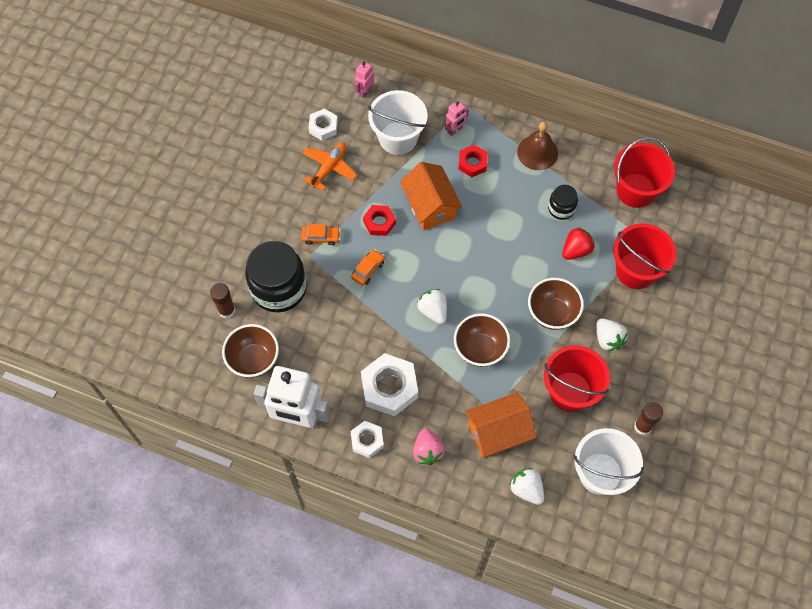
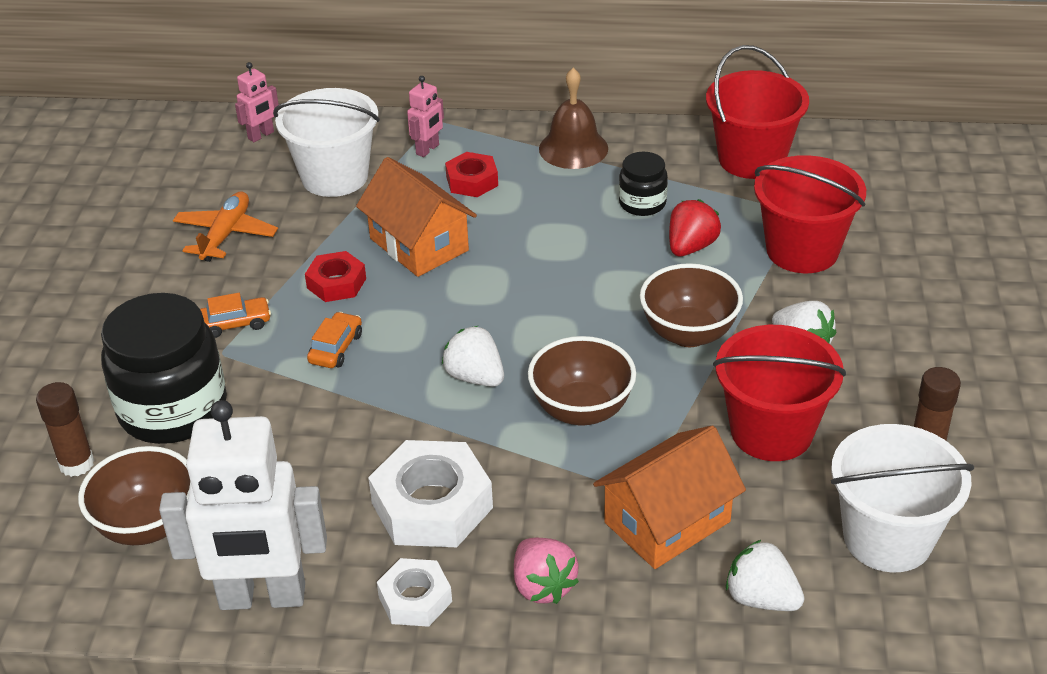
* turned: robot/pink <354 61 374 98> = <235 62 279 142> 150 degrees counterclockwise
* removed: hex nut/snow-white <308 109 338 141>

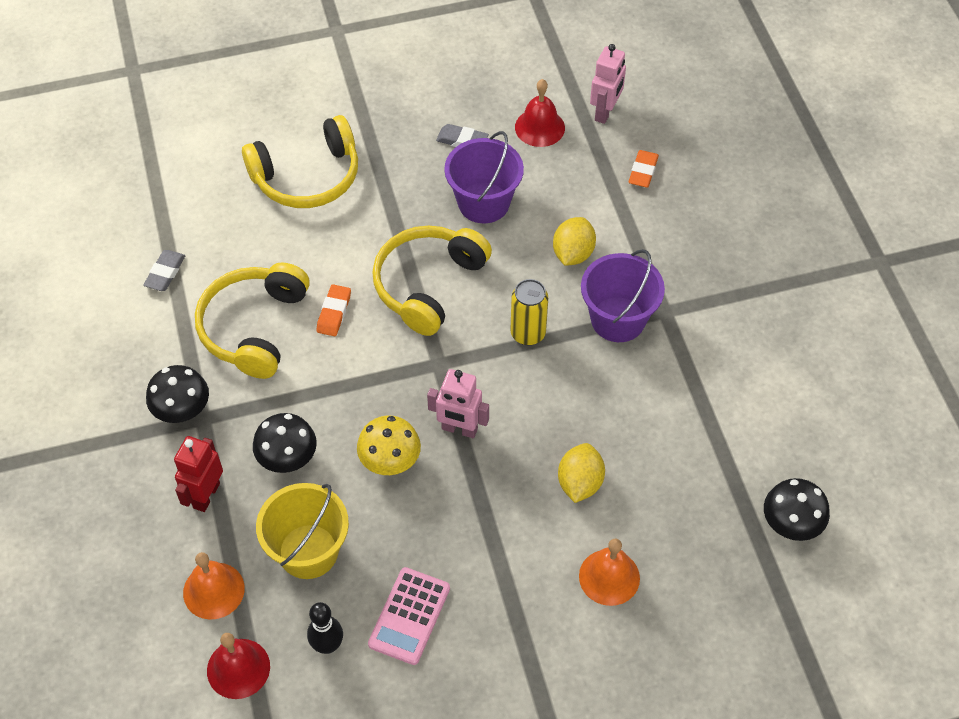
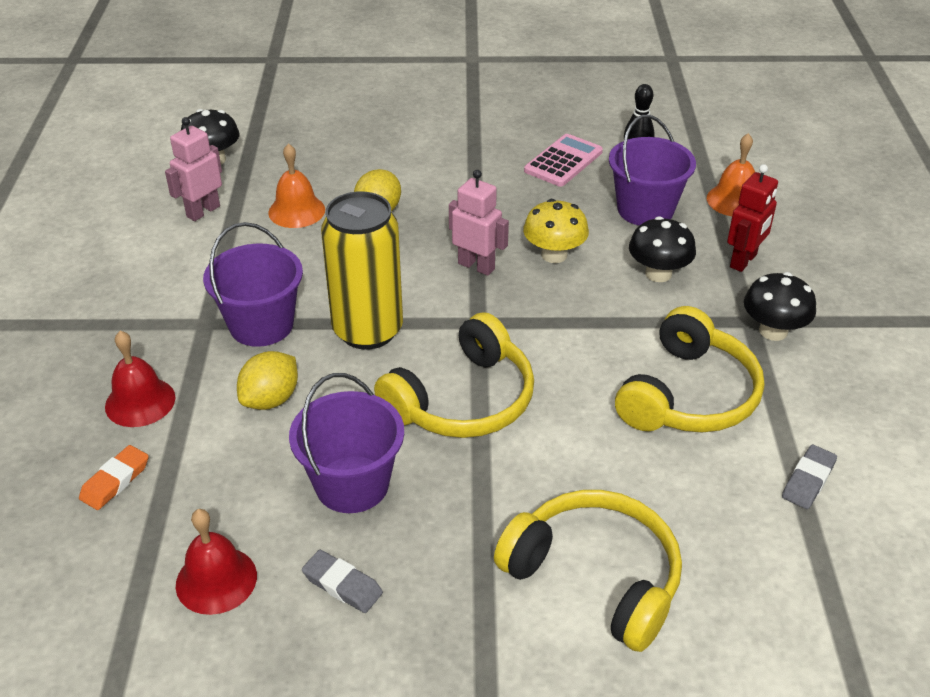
* moved: bell/scarlet <207 633 270 699> to <105 331 175 427>
* moved: robot/pink <590 44 626 124> to <165 117 222 221>
* moved: bell/orange-coloured <579 538 640 606> to <268 143 325 228>
* resized: soda can/yellow <510 279 548 345> = <321 191 403 350> x1.72
* turned: headphones/yellow <242 115 358 208> = <494 490 682 652> 45 degrees clockwise
* recoloured: bucket/yellow <256 483 349 579> to bucket/violet <609 115 696 226>
* removed: pencil eraser/orange-coloured <316 284 351 336>

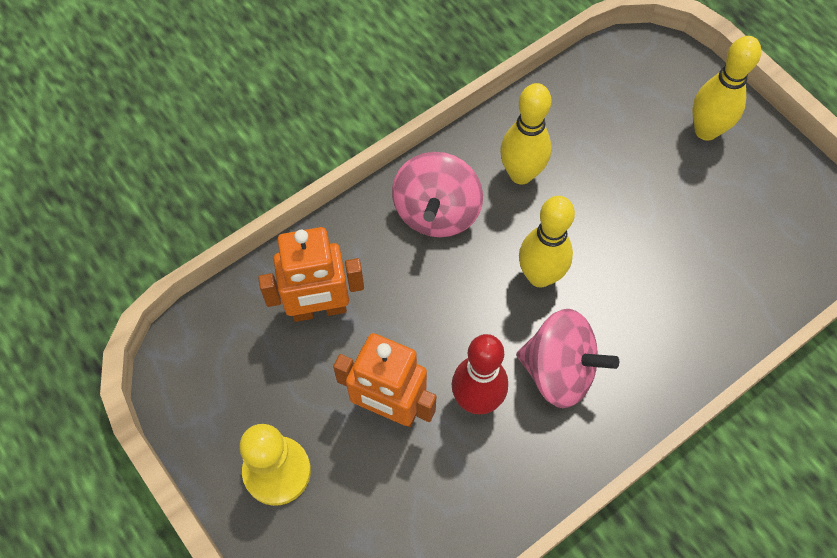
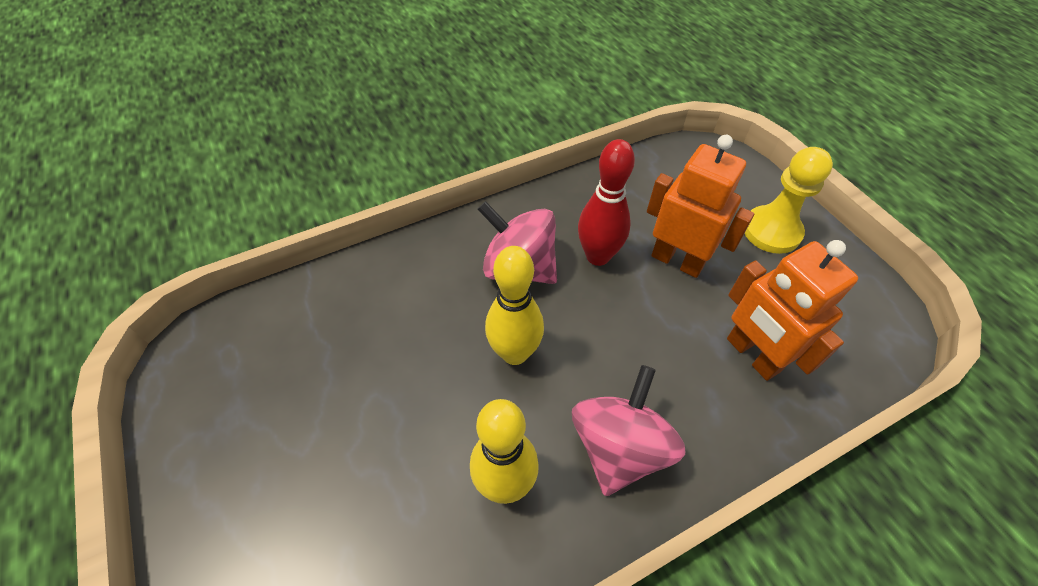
* turned: robot/orange-coloured <258 227 364 322> = <727 240 858 381> 120 degrees counterclockwise
* removed: tenpin/yellow <692 36 761 141>

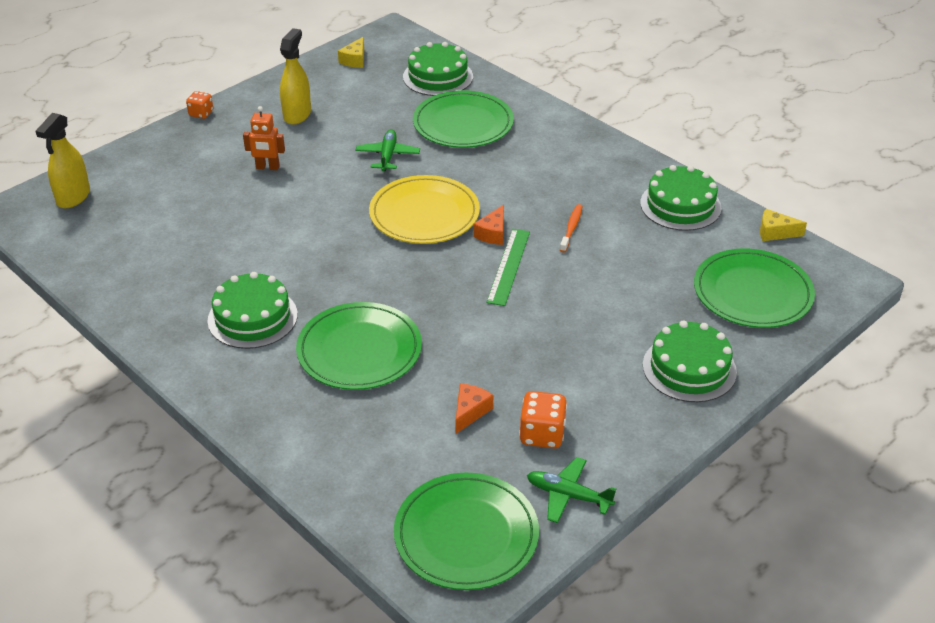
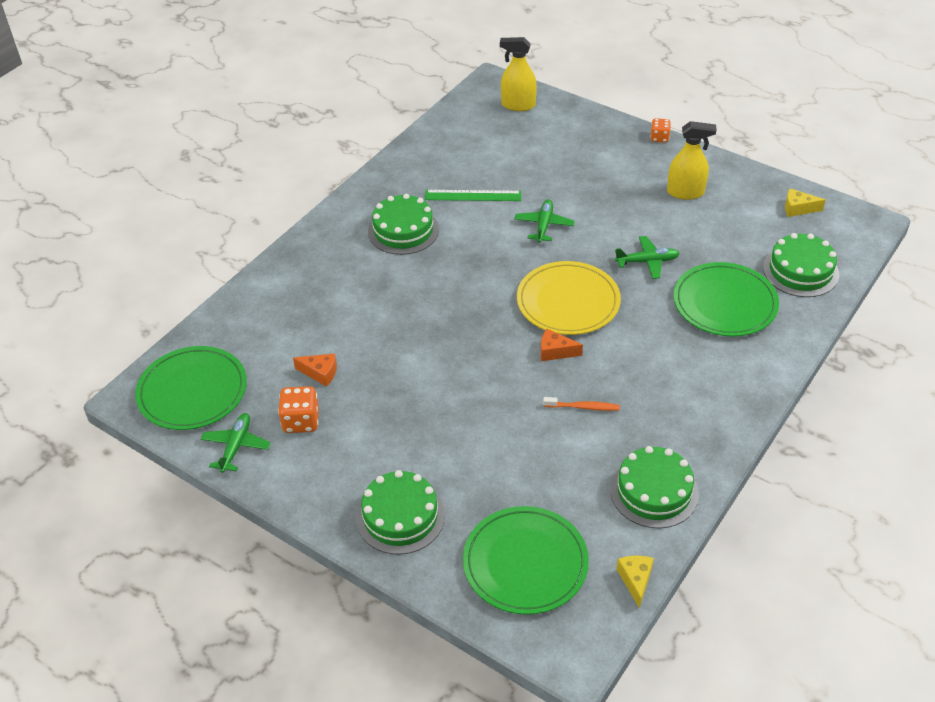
* moved: ruler/emerald <486 229 530 306> to <425 190 521 201>
* added: plane/emerald <514 199 575 243>
* removed: robot/orange-coloured <243 106 285 170>
* removed: plate/emerald <296 302 422 390>

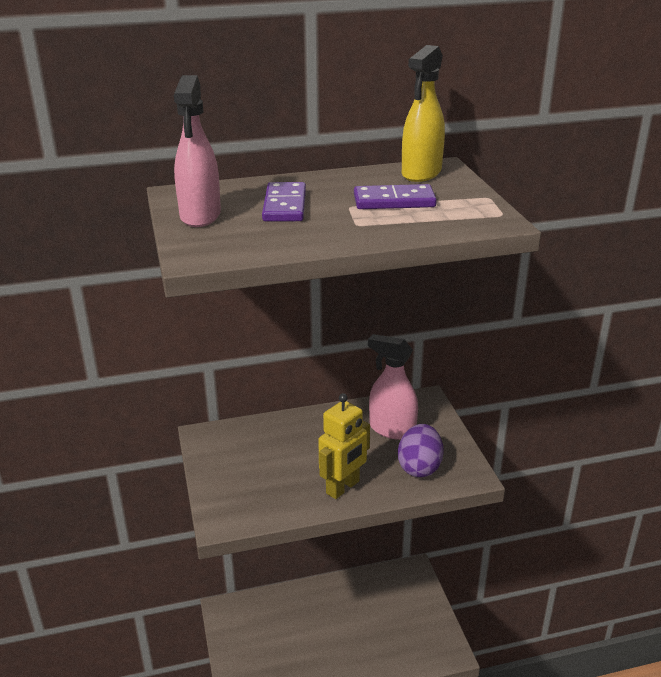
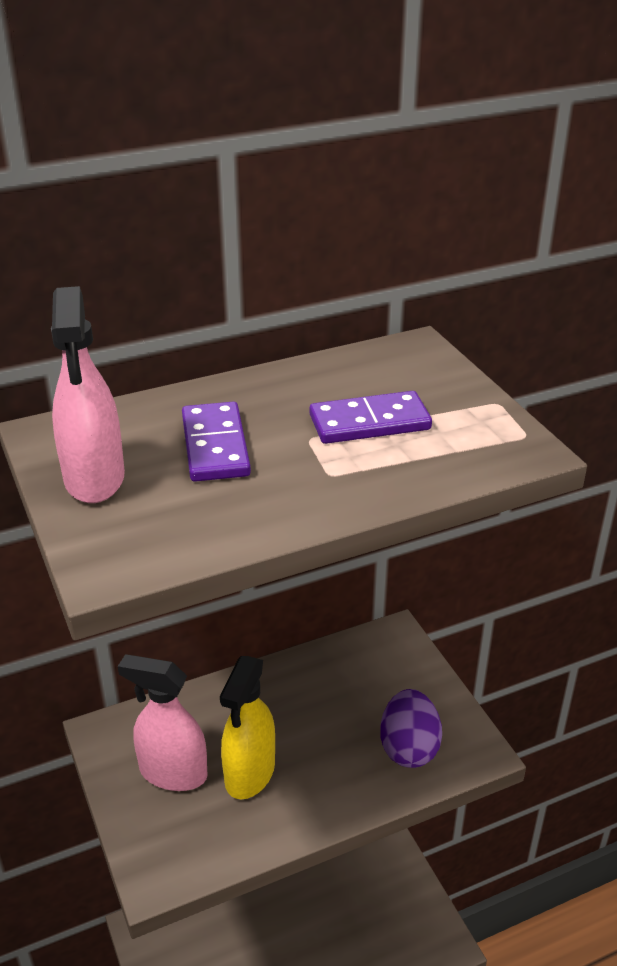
* moved: spray bottle/pink <368 334 418 440> to <118 654 208 791>
* moved: spray bottle/yellow <402 45 445 182> to <220 656 275 799>
* removed: robot/yellow <318 393 370 499>

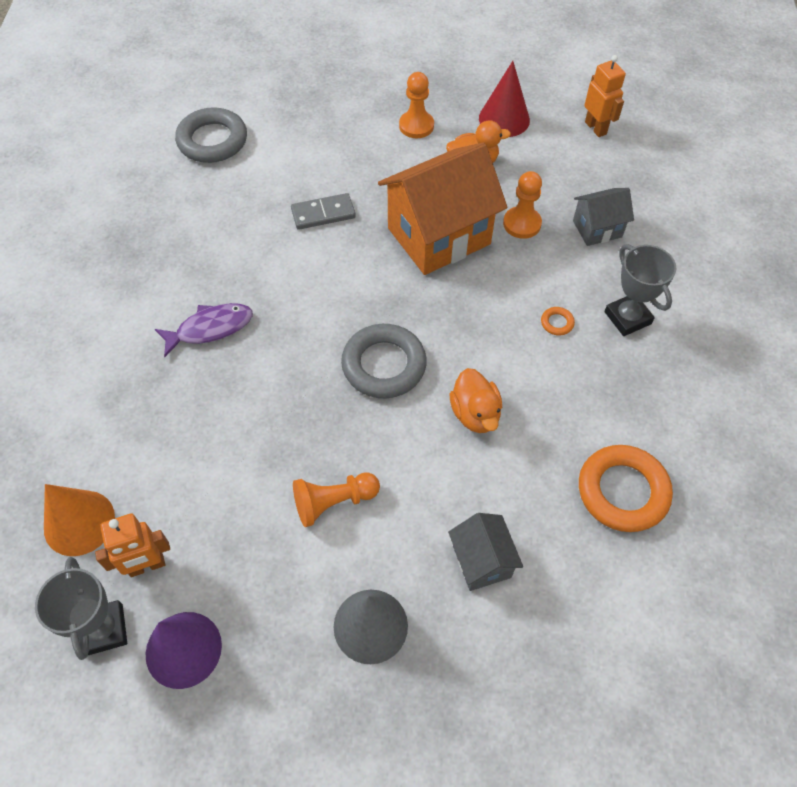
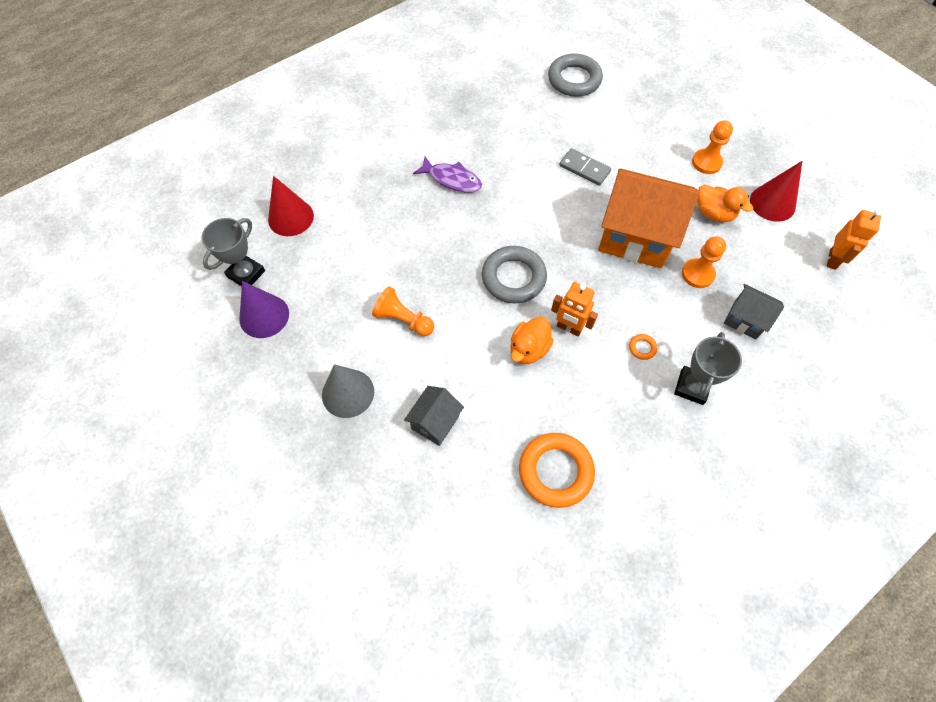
* recoloured: cone/orange-coloured <44 484 115 556> to cone/scarlet <268 176 314 236>
* moved: robot/orange-coloured <95 513 170 577> to <551 282 598 337>

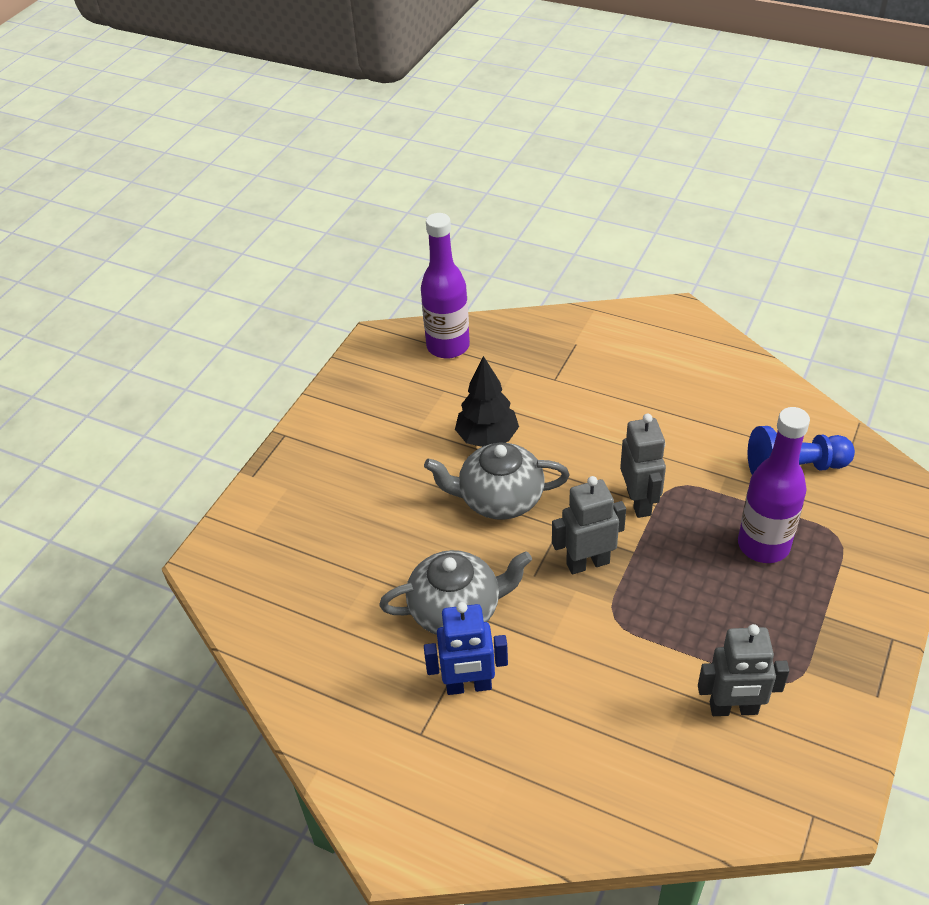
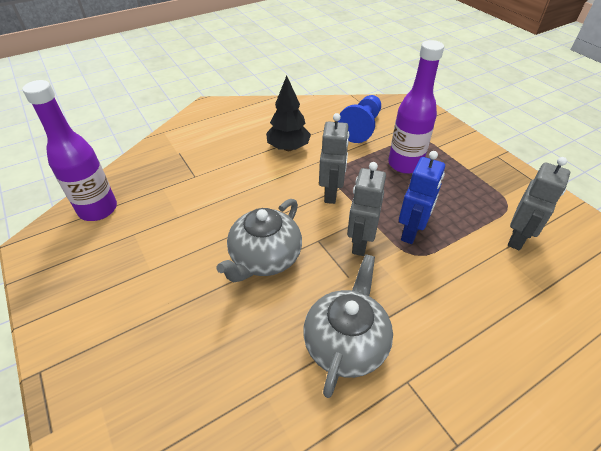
* moved: fir tree/jet-black <455 356 519 447> to <266 76 311 151>
* turned: robot/ash-grey <620 414 666 518> = <319 113 349 204> 75 degrees clockwise
* moved: robot/royal blue <424 602 508 695> to <399 151 445 244>

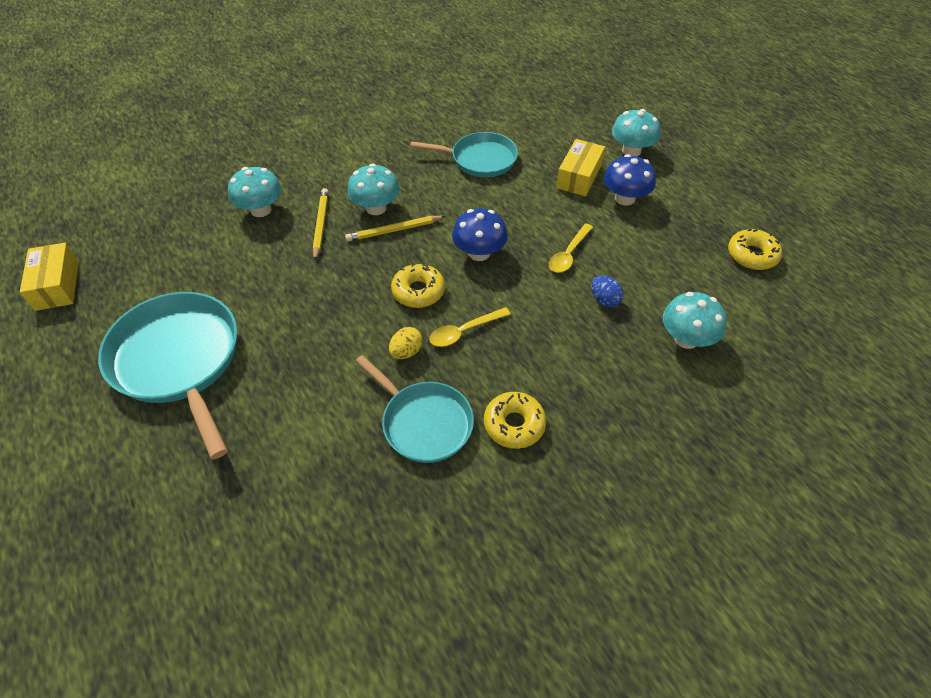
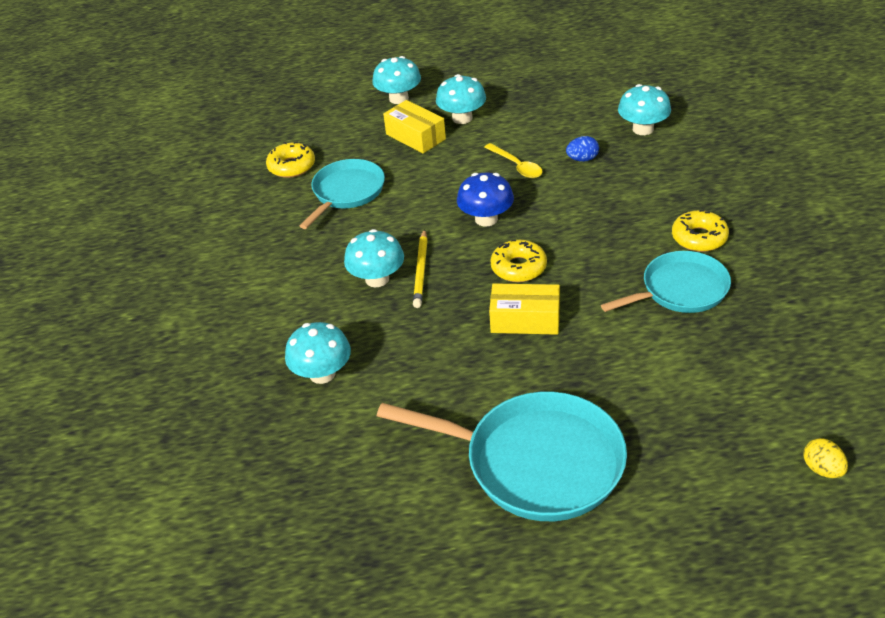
* moved: donut/yellow <728 229 782 270> to <266 142 315 178>
* turned: skillet/turquoise <98 292 238 459> = <377 392 627 521> 150 degrees counterclockwise
* recoloured: toadstool/royal blue <604 154 656 206> to toadstool/turquoise <436 74 486 124>
* moved: package/yellow <20 243 79 311> to <489 283 560 335>
* moved: toy egg/yellow <389 327 423 359> to <804 438 848 478>
* removed: lead pencil/yellow <313 188 329 260>
* removed: spoon/yellow <429 307 511 347>

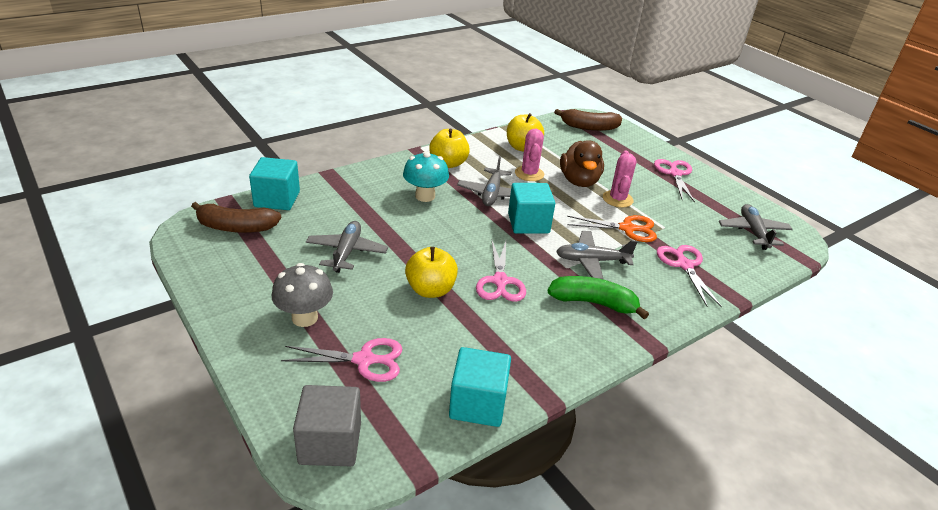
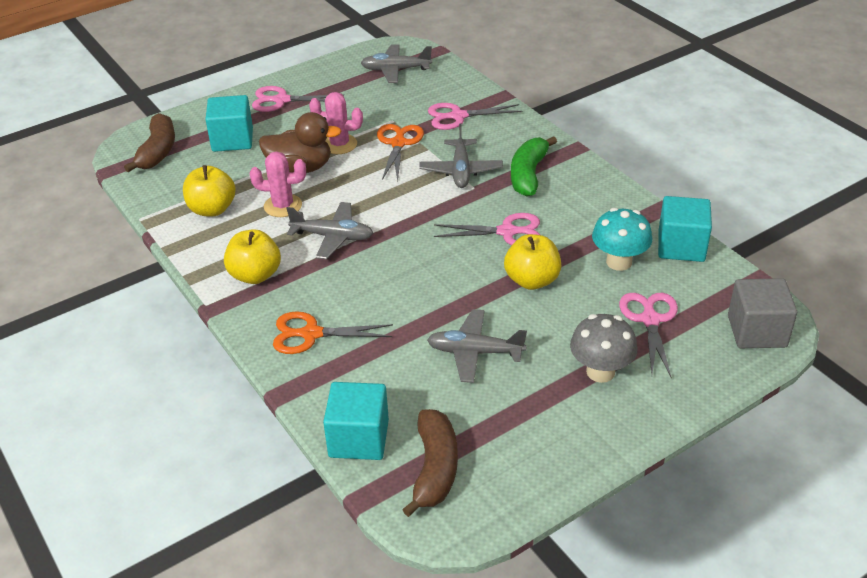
* moved: cube/turquoise <508 183 555 234> to <205 95 253 152>
* added: shears/orange-coloured <273 311 393 354>
* moved: toadstool/turquoise <403 151 449 202> to <592 208 652 271>

